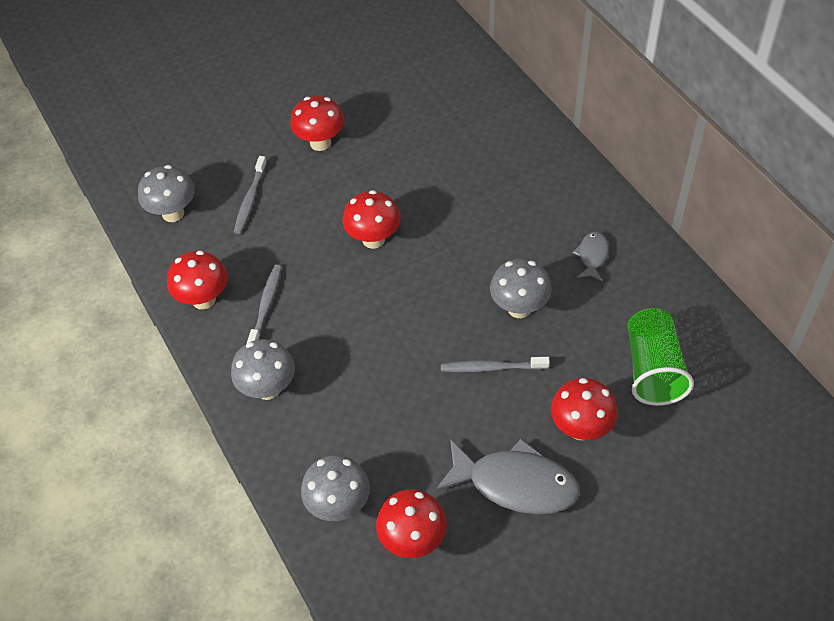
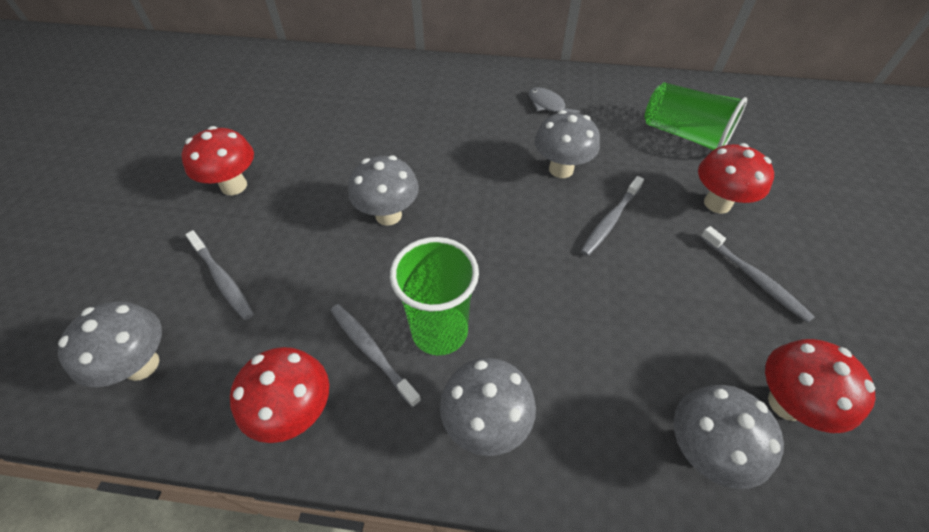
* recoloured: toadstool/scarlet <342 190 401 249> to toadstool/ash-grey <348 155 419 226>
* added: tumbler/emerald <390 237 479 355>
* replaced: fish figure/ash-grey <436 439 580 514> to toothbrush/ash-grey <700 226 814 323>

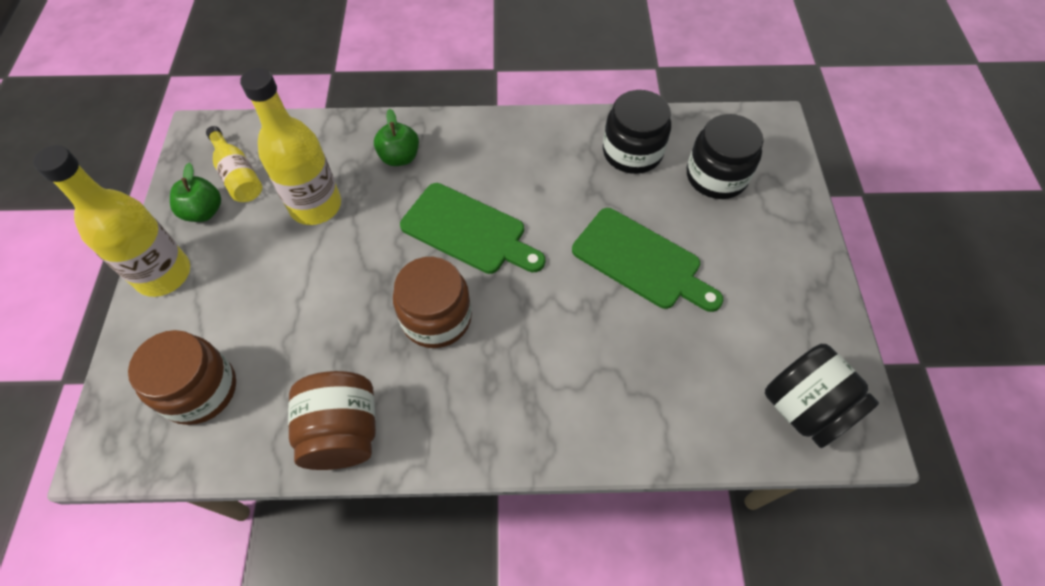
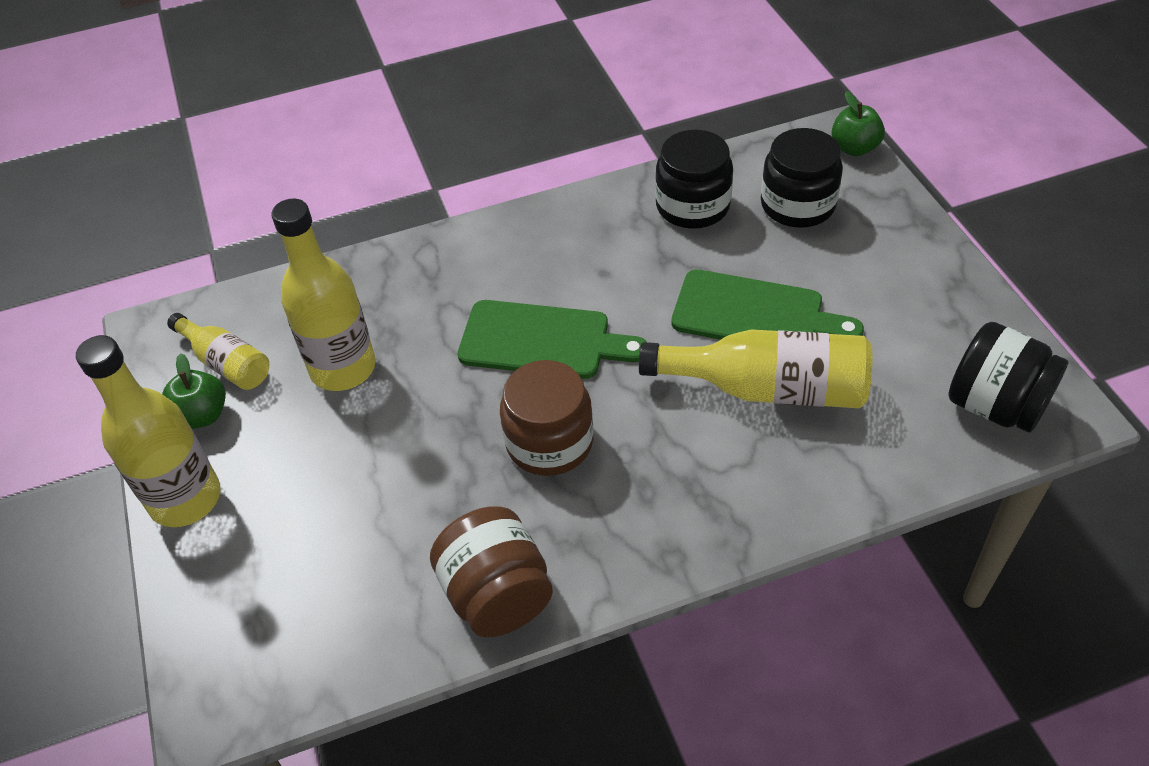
* added: flask/yellow <639 329 872 408>
* moved: toy apple/emerald <374 109 419 166> to <831 91 885 156>
* removed: jar/brown <128 330 236 425>

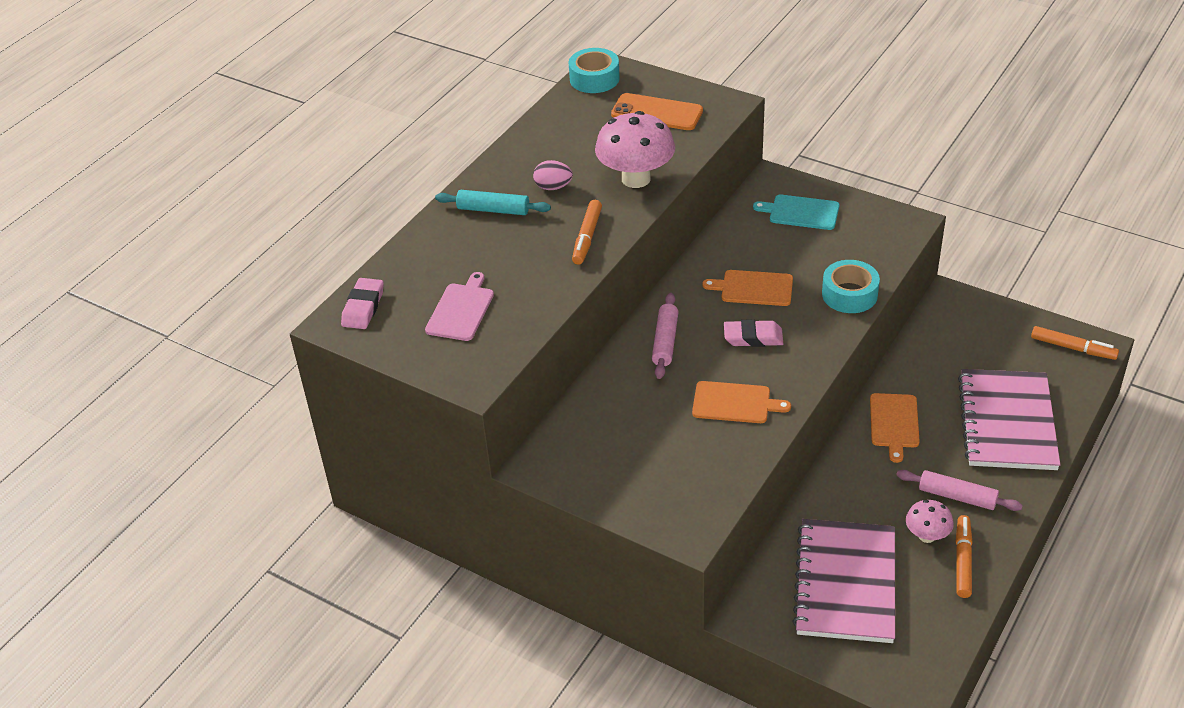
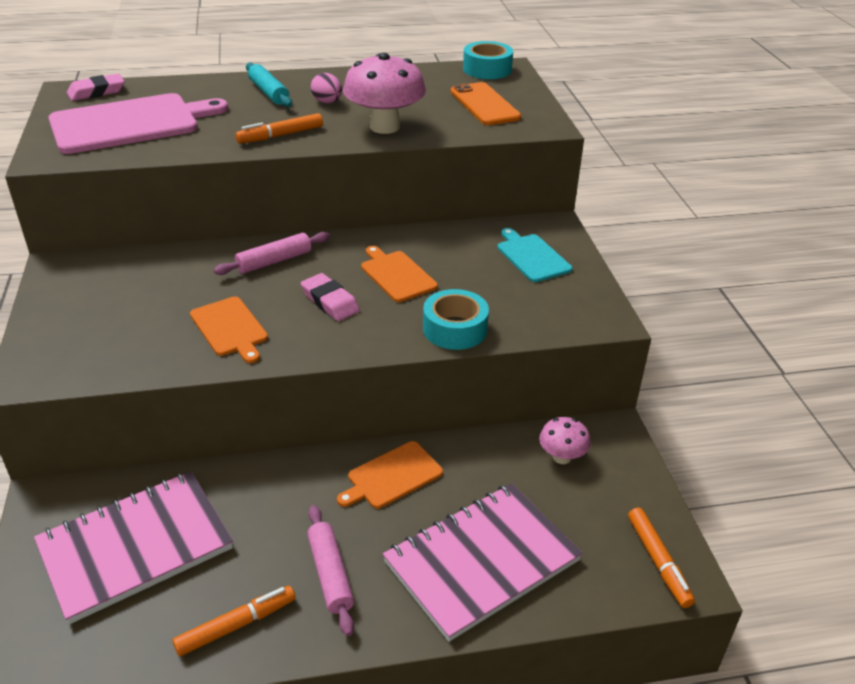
* resized: cutting board/pink <425 272 494 341> = <48 93 228 154> x1.89
* moved: toadstool/pink <906 500 954 543> to <539 417 591 464>

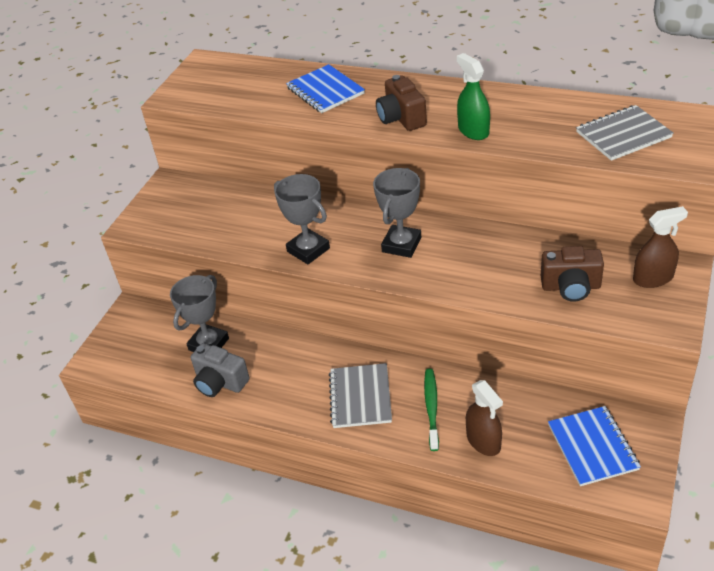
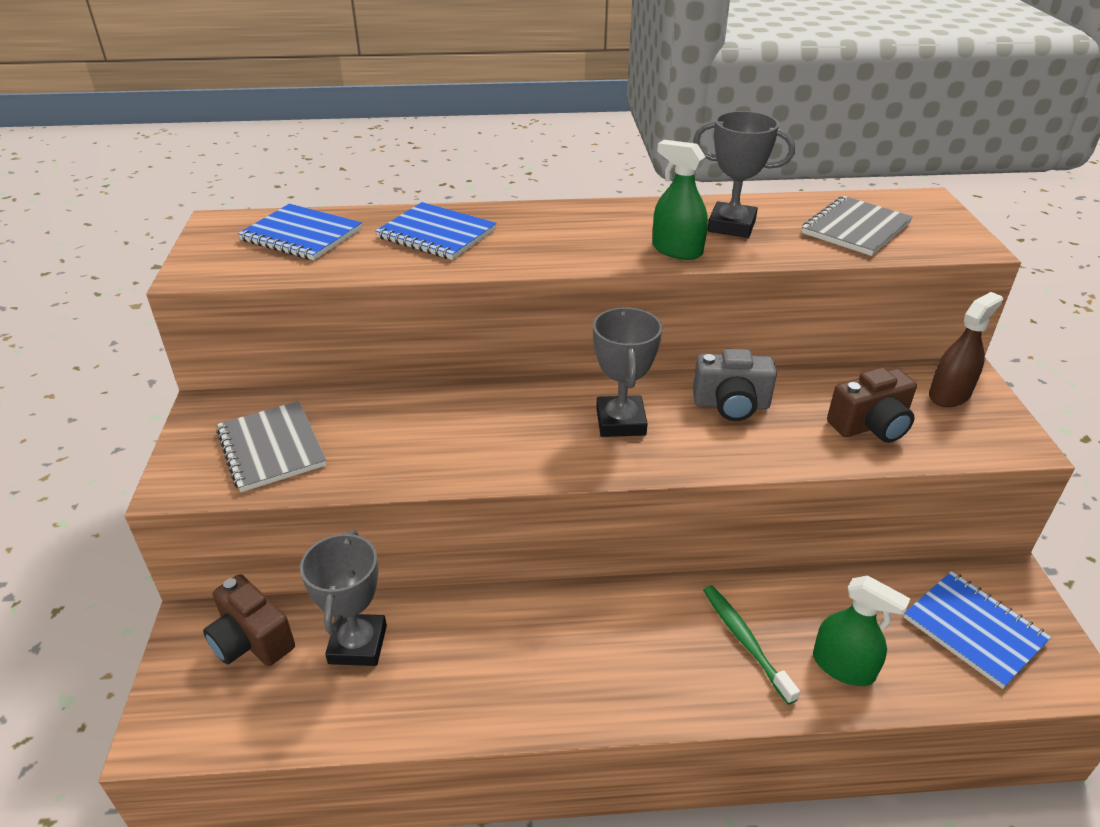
* moved: camera/brown <376 75 427 131> to <203 574 295 666>
* moved: exercise book/ash-grey <329 363 392 428> to <216 401 327 492>
* added: exercise book/royal blue <238 204 362 260>
* moved: award cup/ash-grey <274 174 330 264> to <693 111 795 238>
* moved: camera/ash-grey <191 343 250 397> to <693 349 777 421>
* recoloured: spray bottle/brown <466 380 503 456> to spray bottle/emerald <813 575 911 686>

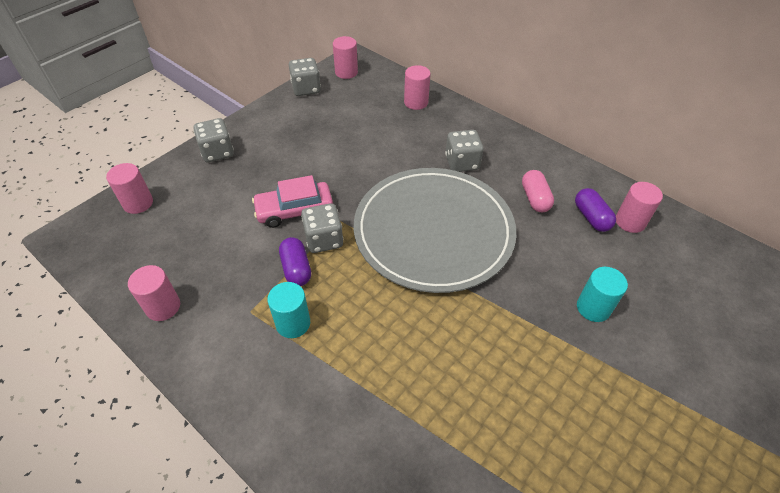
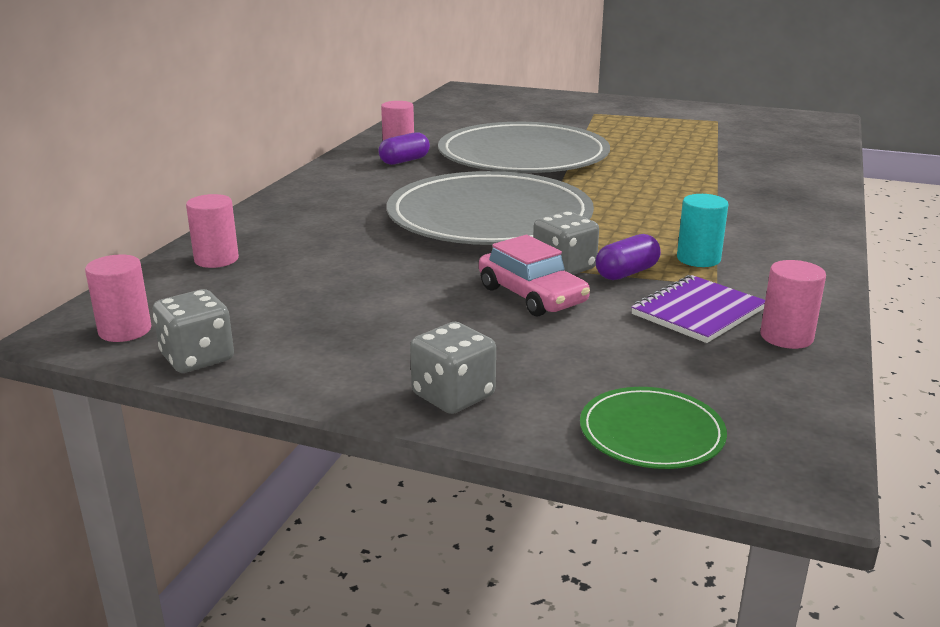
* replaced: cylinder/turquoise <577 267 628 322> to plate/ash-grey <438 122 610 173>
* replaced: cylinder/pink <106 163 153 214> to plate/emerald <580 387 727 469>
* added: exercise book/violet <631 275 765 343>
* removed: dice/ash-grey <445 130 484 172>
* removed: capsule/pink <522 170 554 212>

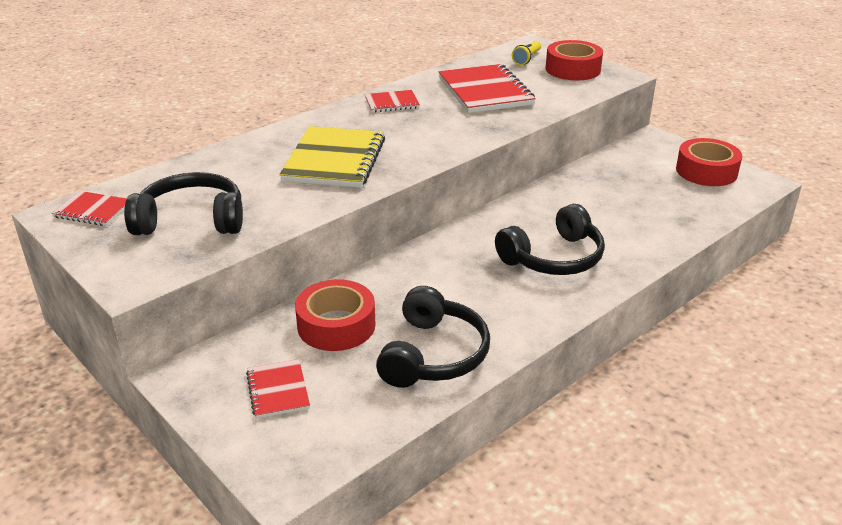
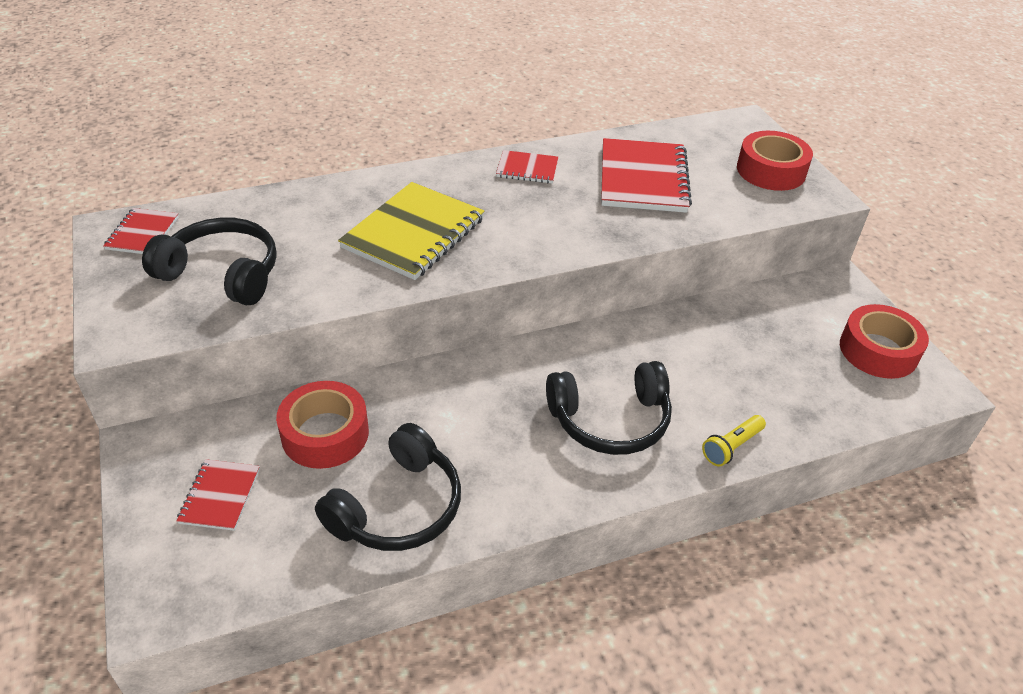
* turned: exercise book/scarlet <52 191 127 226> = <103 208 179 254> 60 degrees clockwise
* moved: torch/yellow <512 41 541 65> to <702 415 766 467>

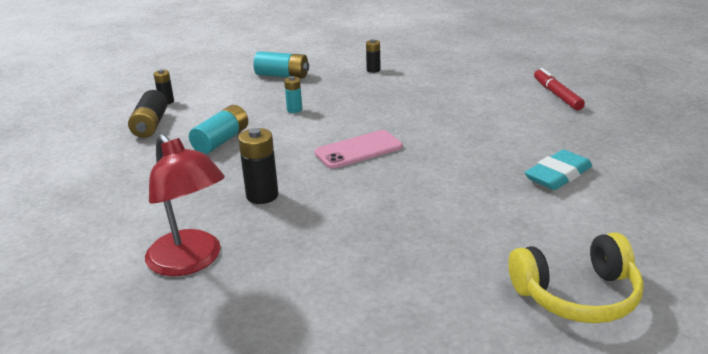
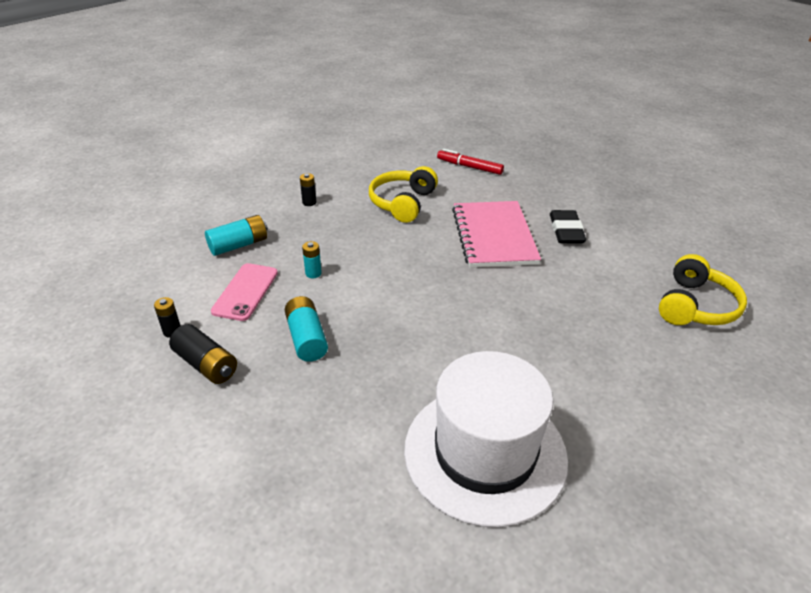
* moved: mobile phone/pink <314 130 403 169> to <211 263 278 321>
* added: headphones/yellow <369 166 438 223>
* replaced: lamp/scarlet <145 134 225 276> to top hat/snow-white <404 351 568 527>
* added: exercise book/pink <452 201 541 268>
* recoloured: pencil eraser/turquoise <525 149 592 190> to pencil eraser/jet-black <550 210 586 243>
* removed: power cell/jet-black <238 128 278 204>

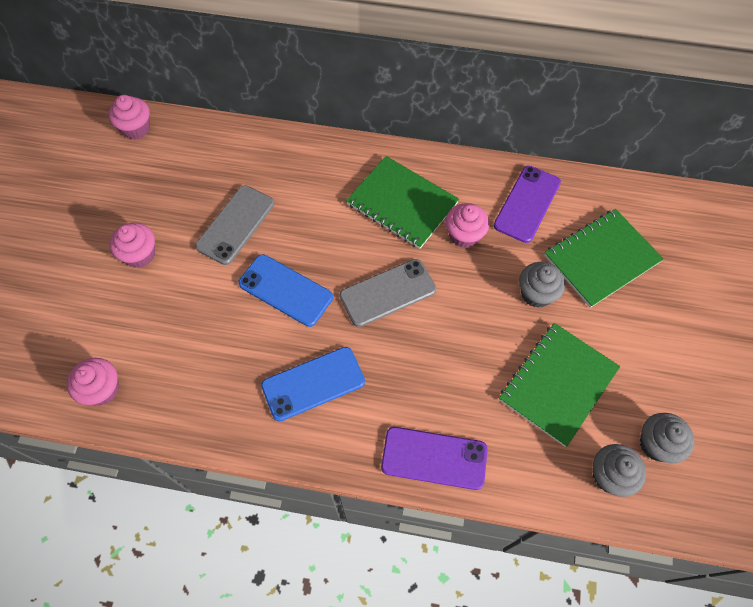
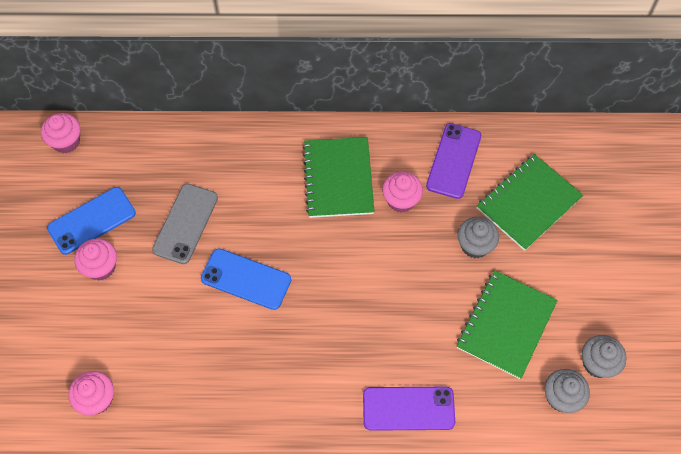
* moved: mobile phone/royal blue <261 347 365 421> to <47 187 136 255>
* turned: exercise book/emerald <346 156 459 249> = <302 137 375 218> 60 degrees clockwise
* removed: mobile phone/ash-grey <340 259 436 327>

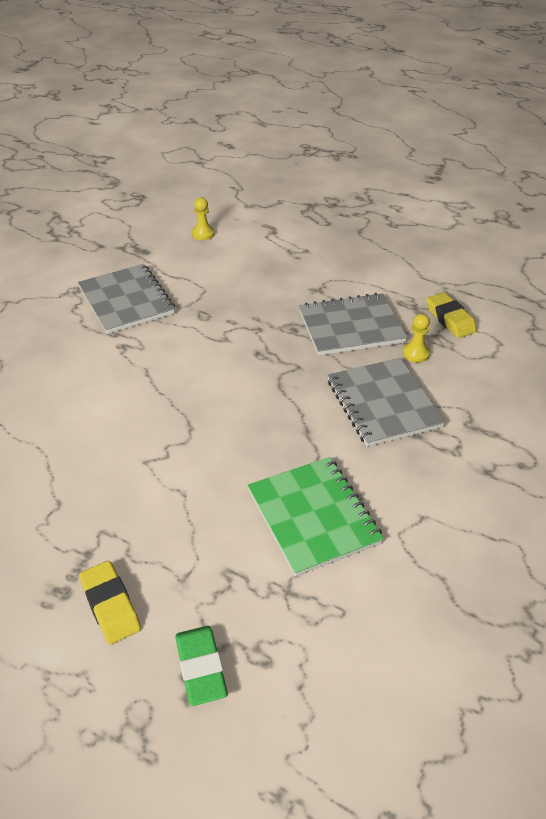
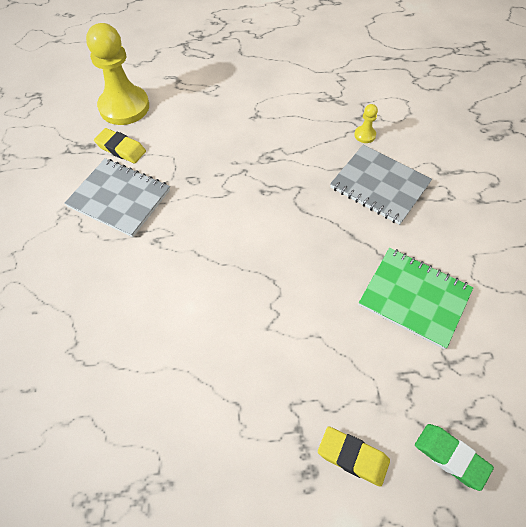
* resized: game pawn/yellow <192 197 215 240> = <86 23 149 125> x2.42
* moved: pencil eraser/yellow <426 292 477 338> to <94 128 146 163>
* removed: exercise book/ash-grey <299 293 408 356>

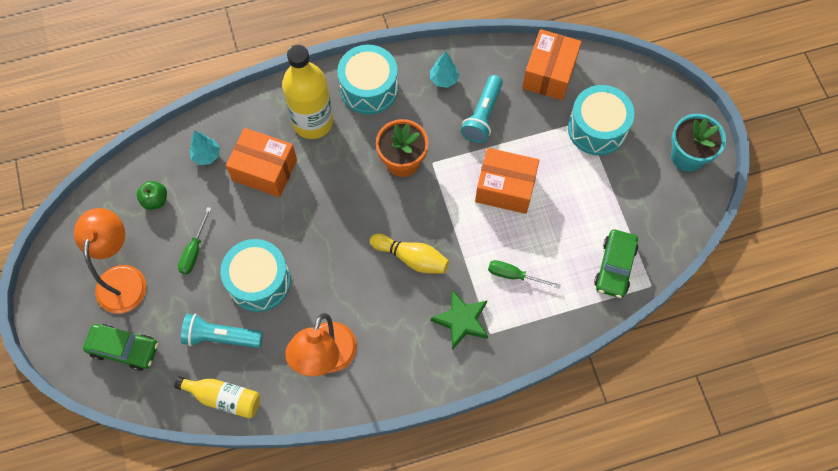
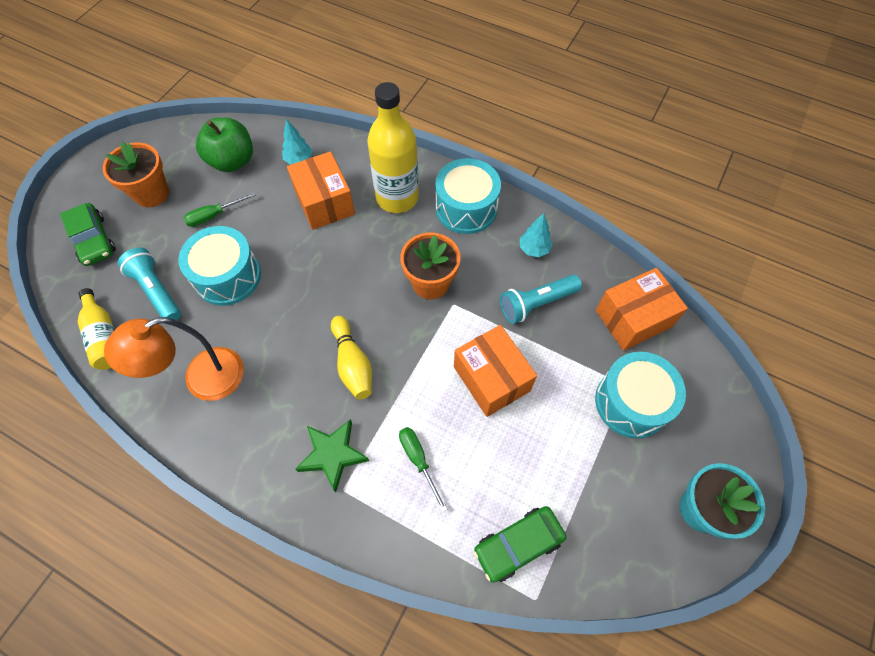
* replaced: lamp/orange-coloured <74 208 146 314> to plant pot/orange-coloured <103 142 169 207>
* resized: toy apple/emerald <137 181 167 210> = <196 118 253 172> x1.83

